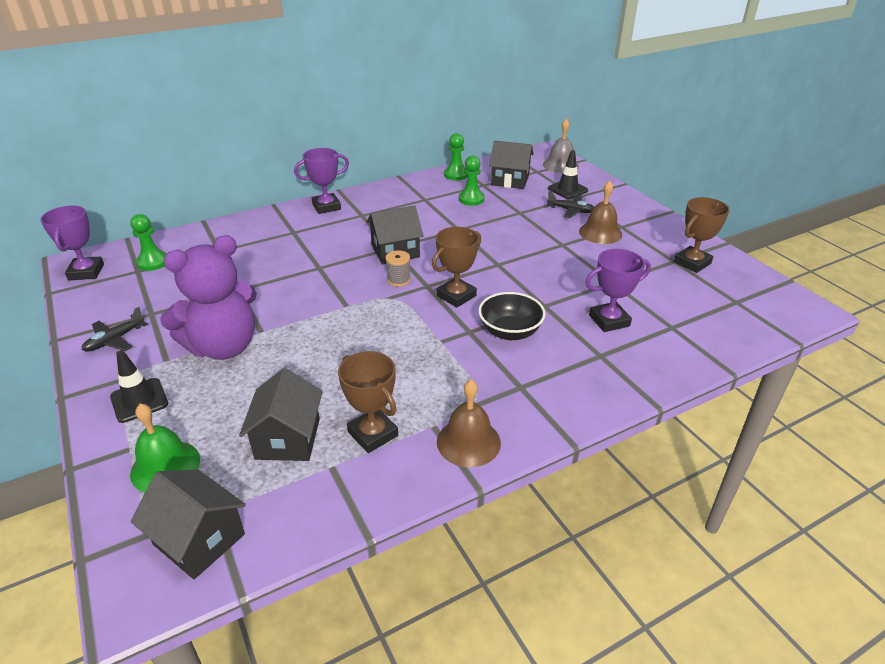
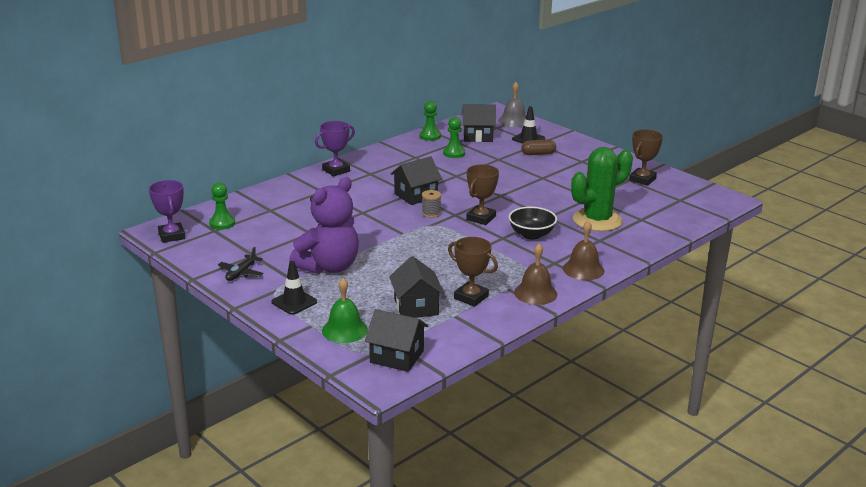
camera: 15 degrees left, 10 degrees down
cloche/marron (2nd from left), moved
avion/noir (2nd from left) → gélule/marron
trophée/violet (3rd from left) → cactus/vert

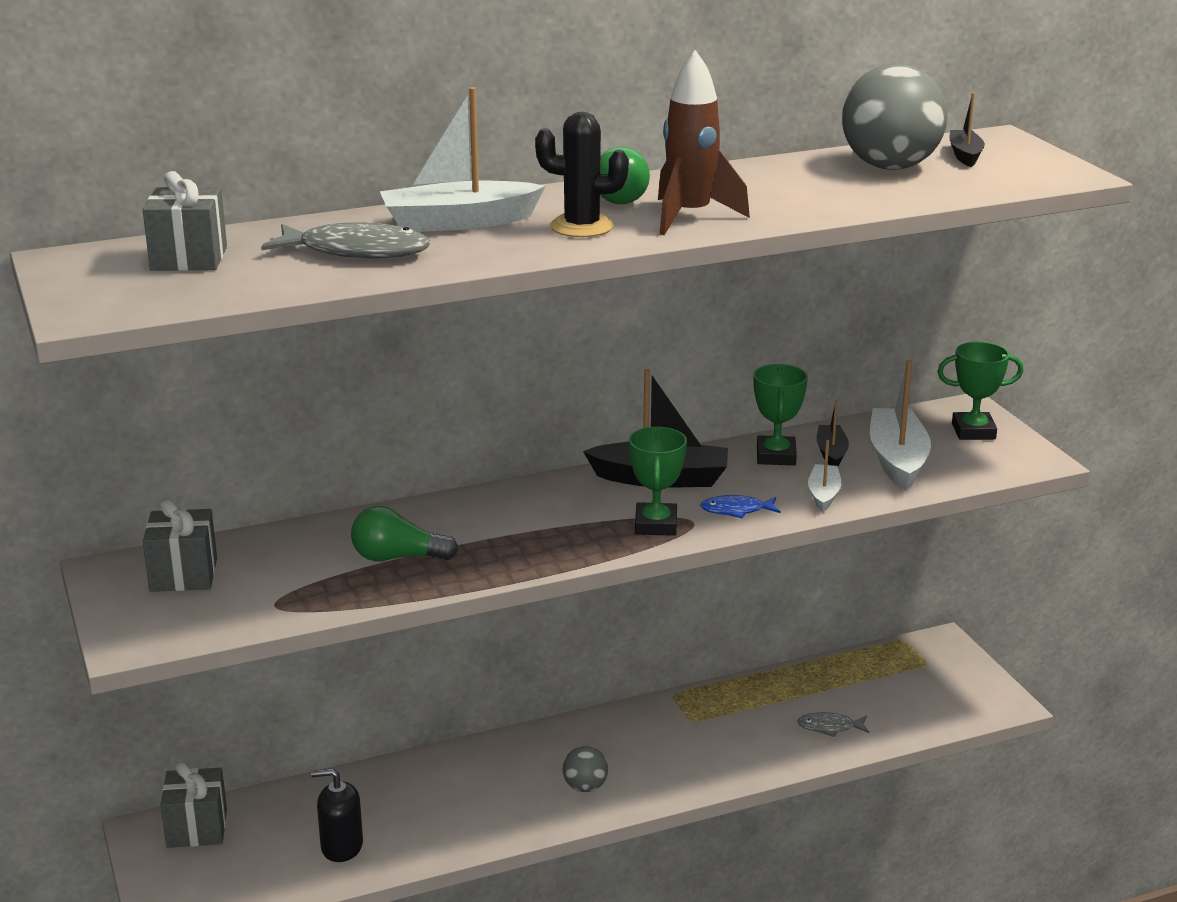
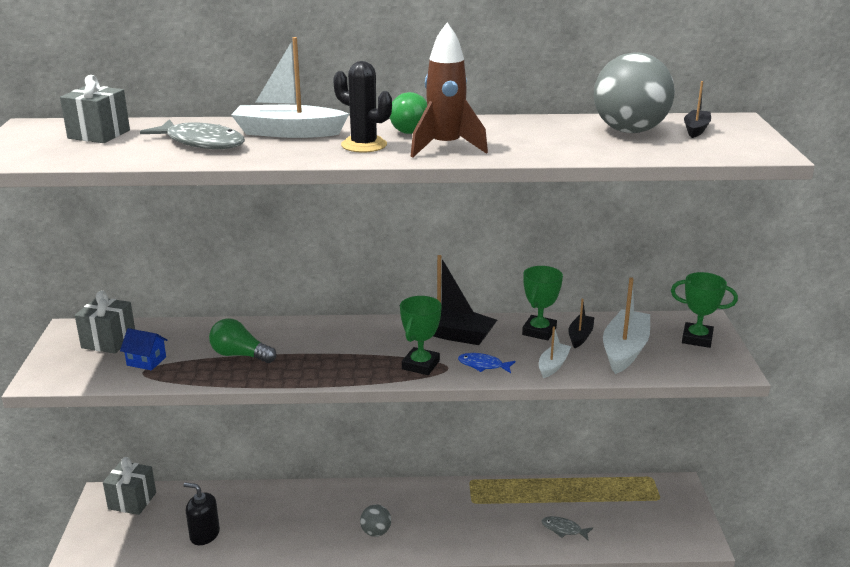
camera: 20 degrees right, 0 degrees up
- → maison/bleu

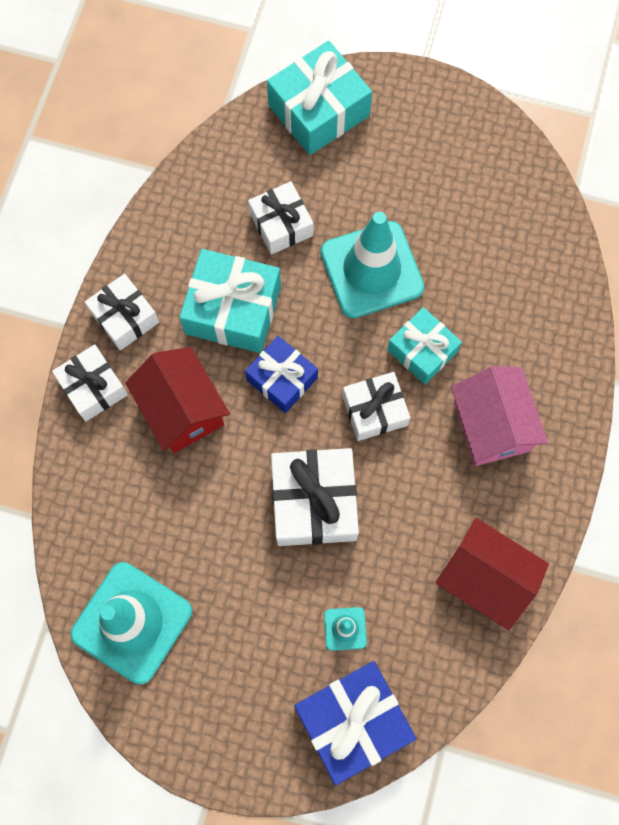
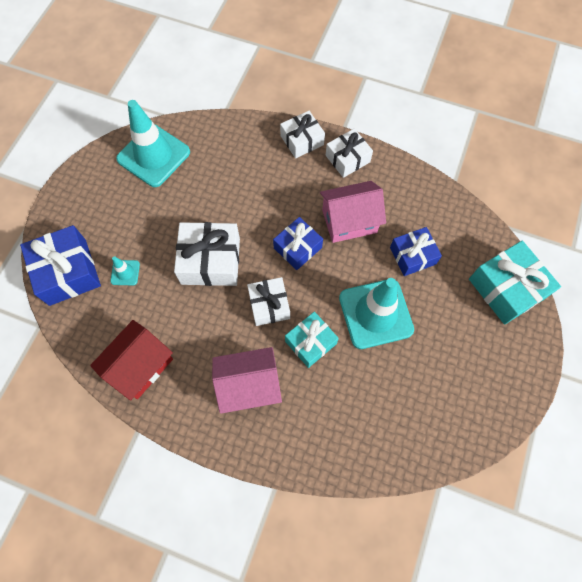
camera: 95 degrees right, 5 degrees down
cadeau/blanc (3rd from left) → cadeau/bleu (3rd from left)
cadeau/turquoise (1st from left) → maison/rose (2nd from left)
maison/rouge (1st from left) → -

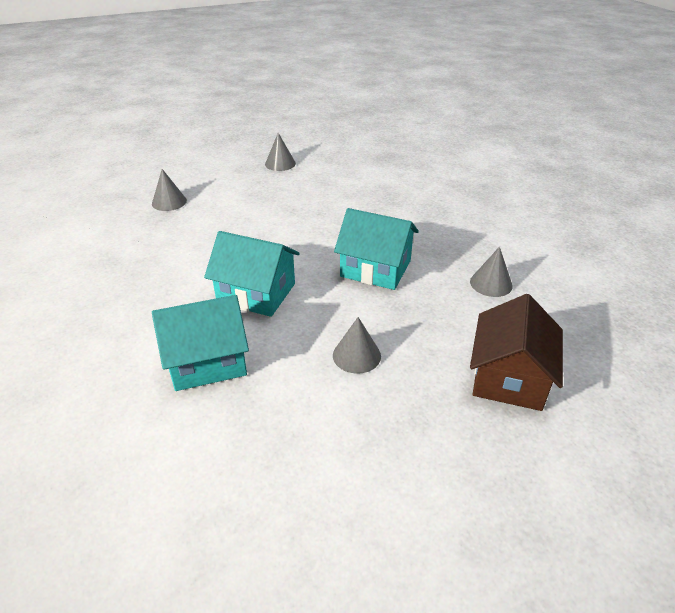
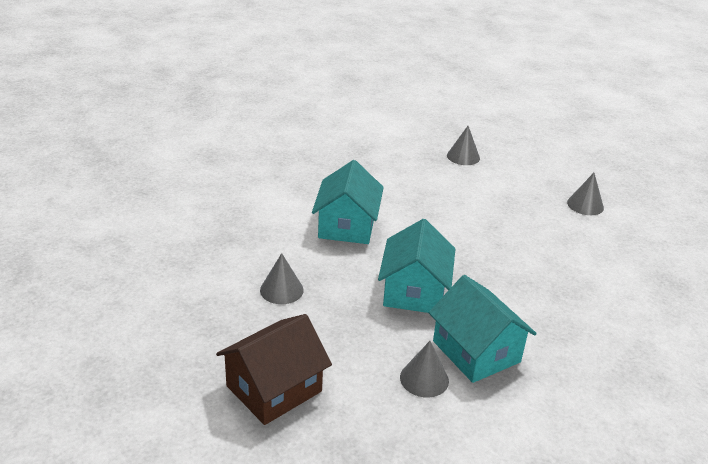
camera: 75 degrees right, 5 degrees down
maison/marron, 45 degrees counterclockwise
maison/turquoise (1st from left in the first image) → maison/turquoise (3rd from left), moved

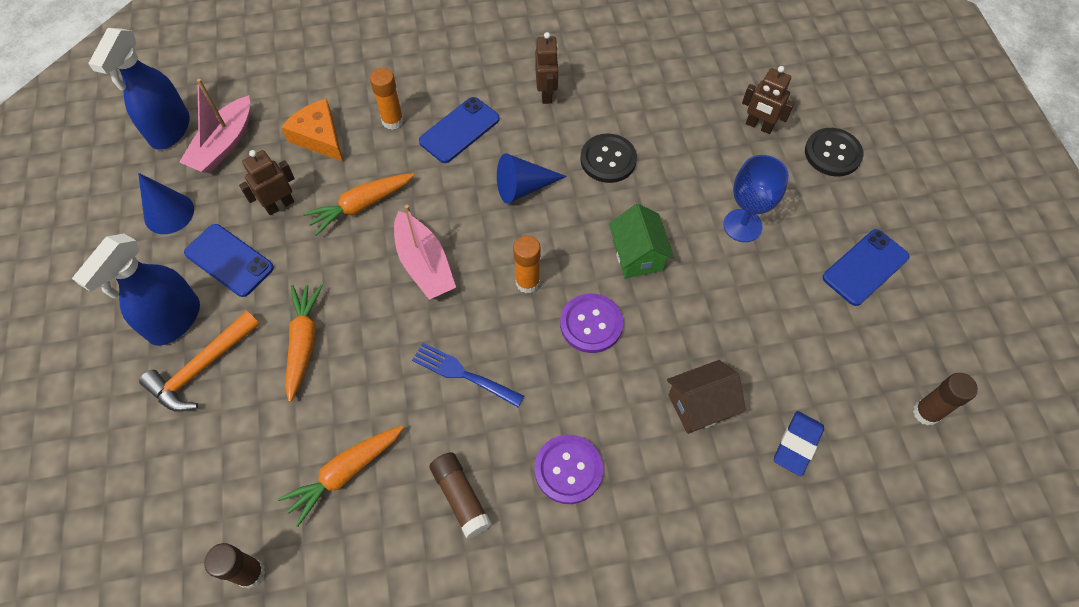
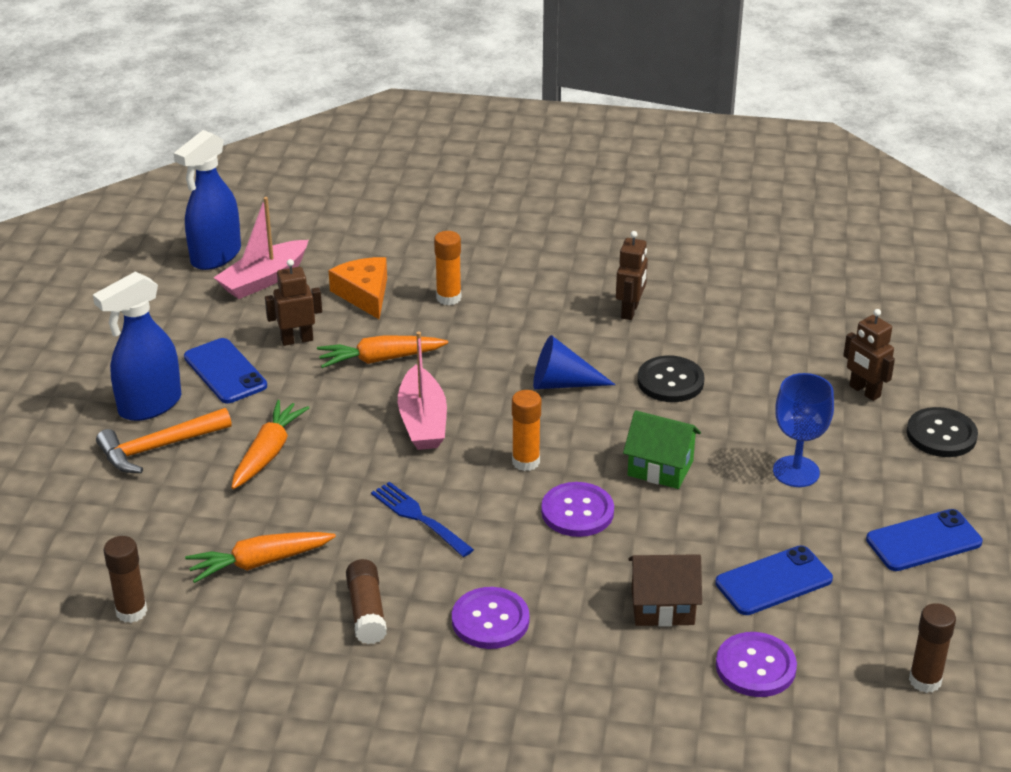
camera: 20 degrees right, 25 degrees down
téléphone/bleu (2nd from left), moved
cône/bleu (1st from left) → -
maison/vert, 75 degrees counterclockwise
gomme/bleu → bouton/violet (3rd from left)

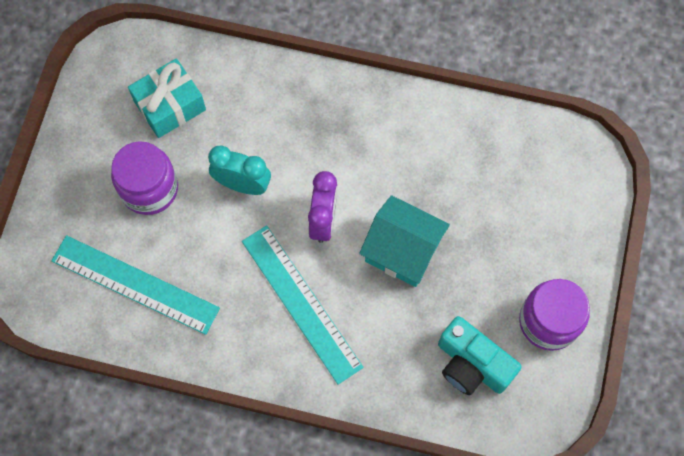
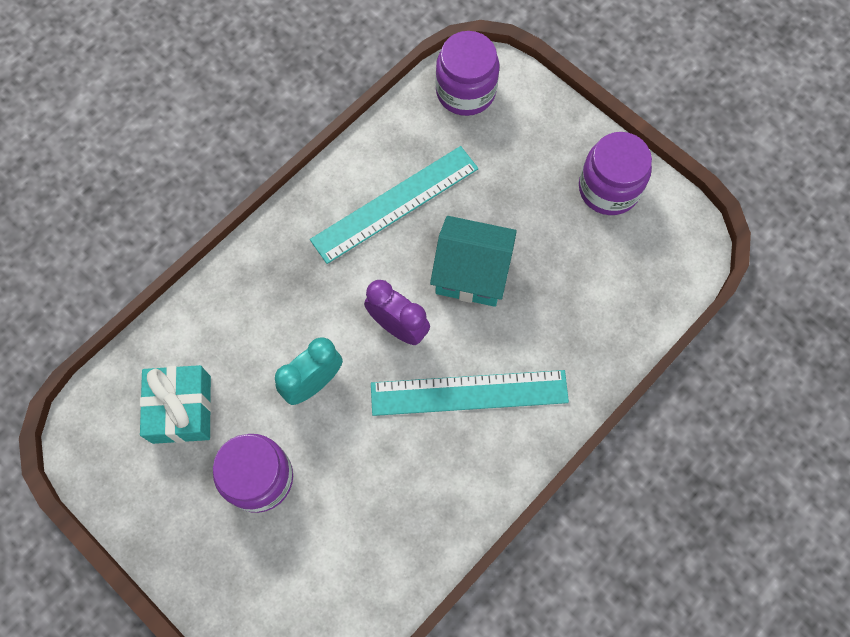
camera: 60 degrees left, 0 degrees up
maison/turquoise, 45 degrees clockwise
règle/turquoise (1st from left), moved
appareil photo/turquoise → -
- → bocal/violet (2nd from left)

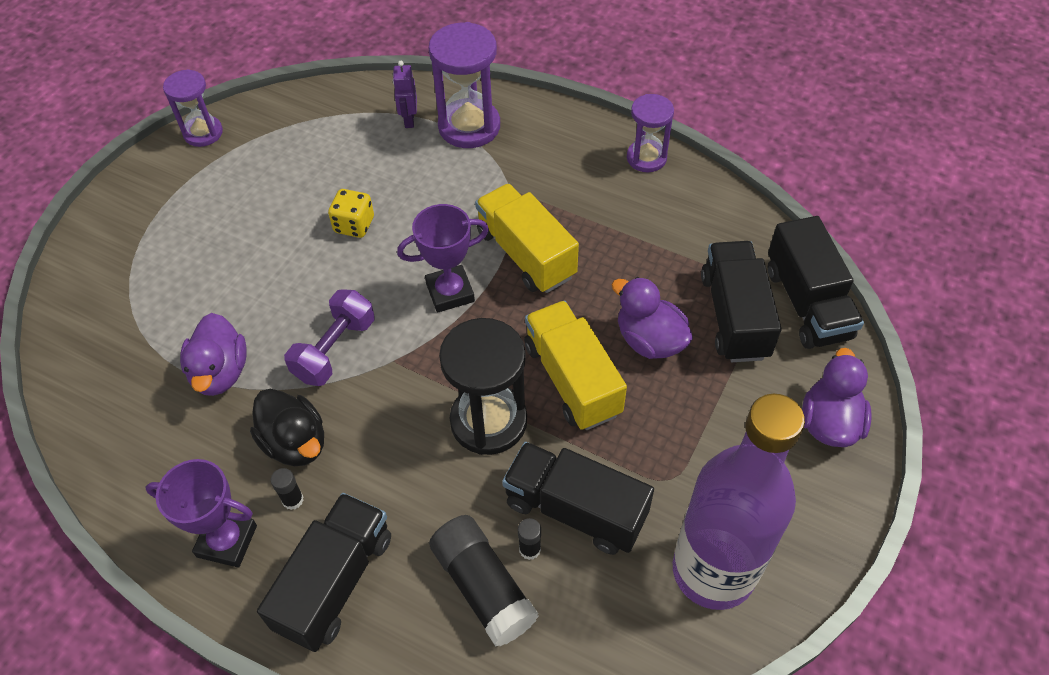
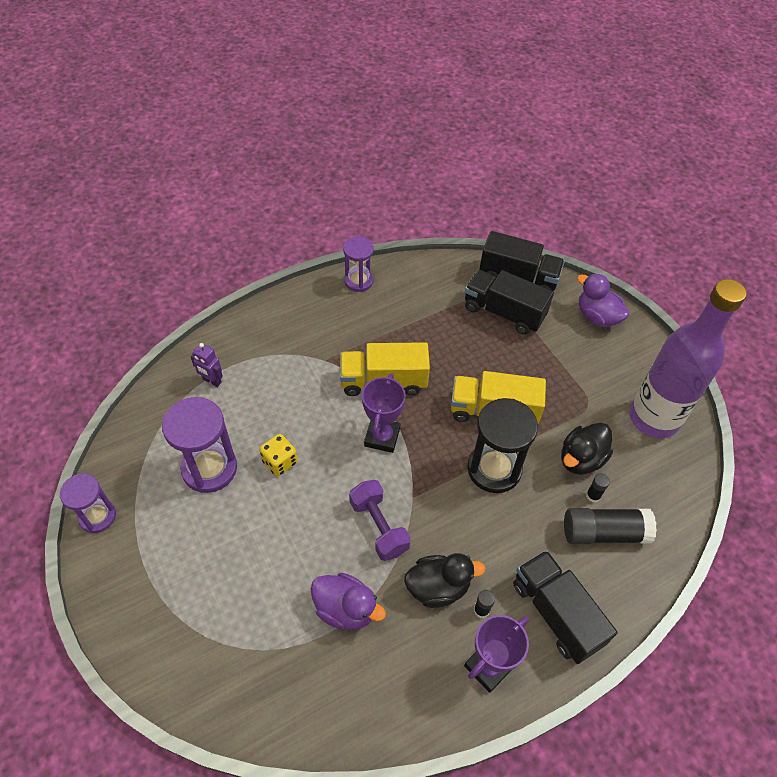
camera: 60 degrees left, 0 degrees up
sablier/violet (2nd from left), moved
canard/violet (2nd from left) → -
camion/noir (2nd from left) → canard/noir (2nd from left)

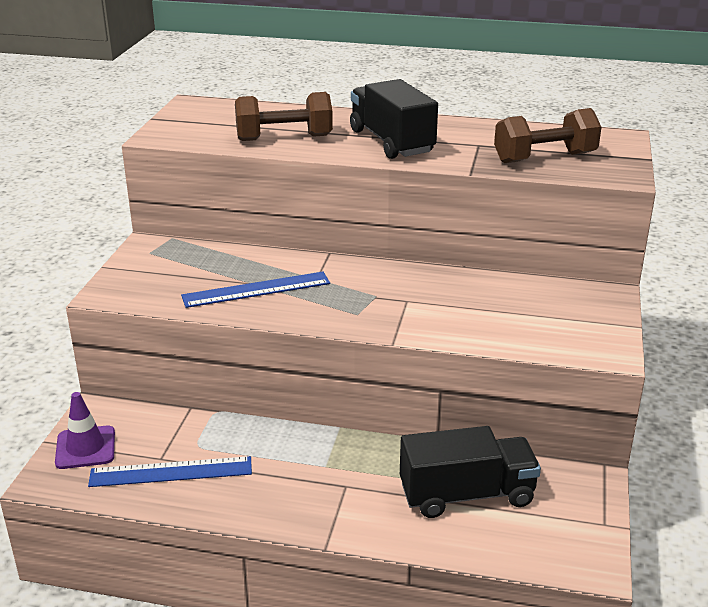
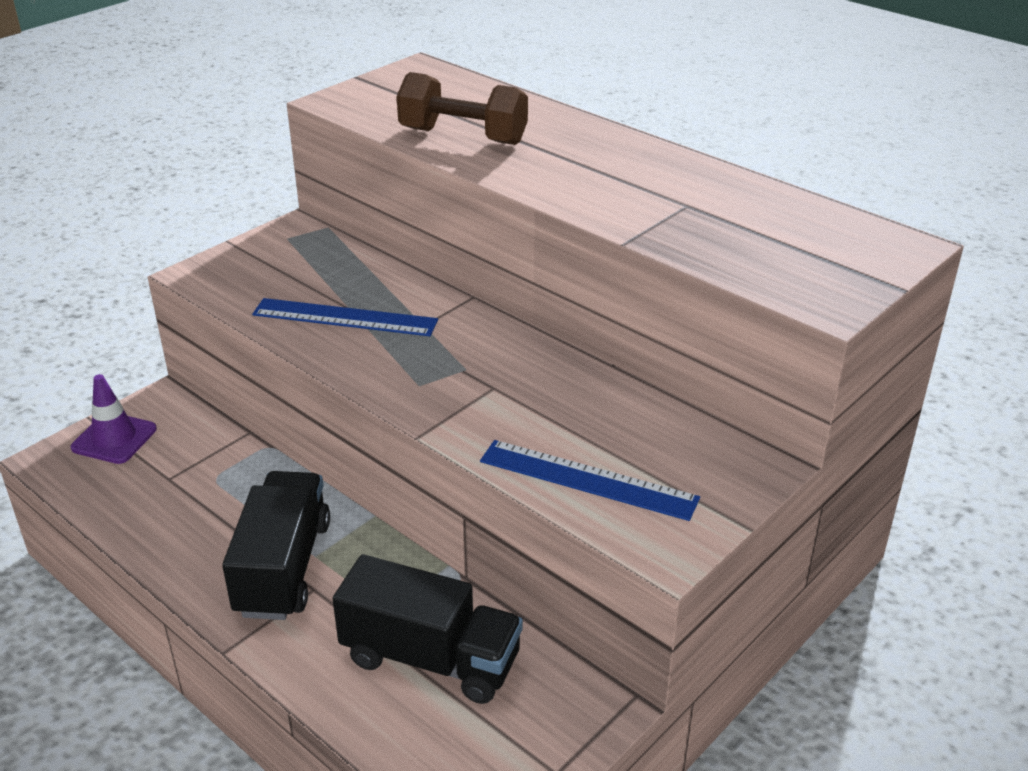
camera: 30 degrees right, 5 degrees up
camion/noir (1st from left), moved
haltère/marron (2nd from left) → -
règle/bleu (1st from left in the first image) → règle/bleu (2nd from left), moved

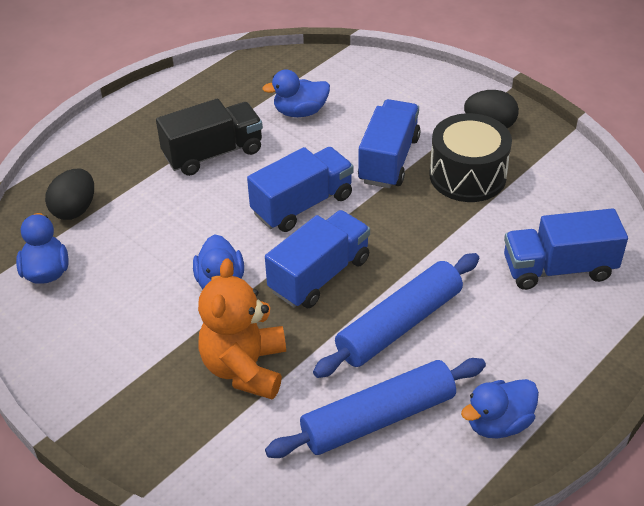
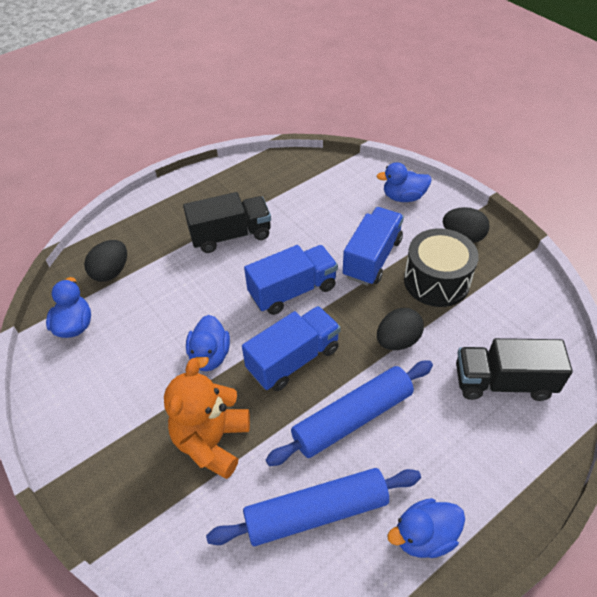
camera: 10 degrees right, 5 degrees up
canard/bleu (3rd from left), moved
camion/bleu (4th from left) → camion/noir (2nd from left)
- → œuf/noir (2nd from left)

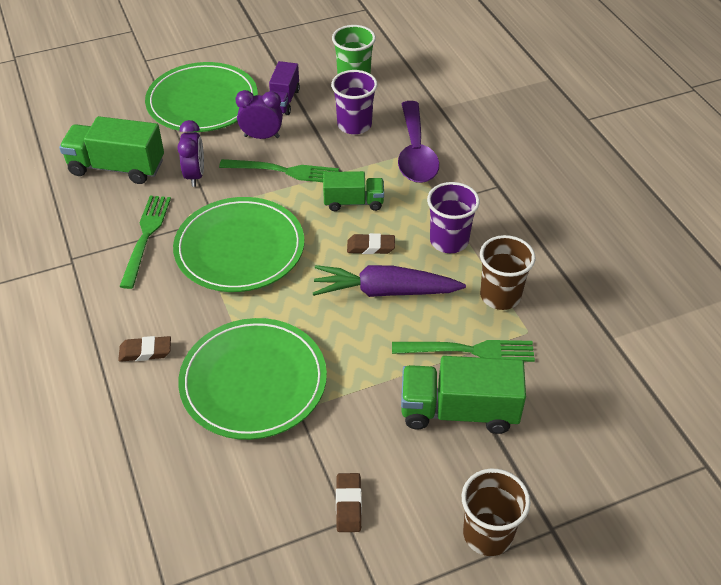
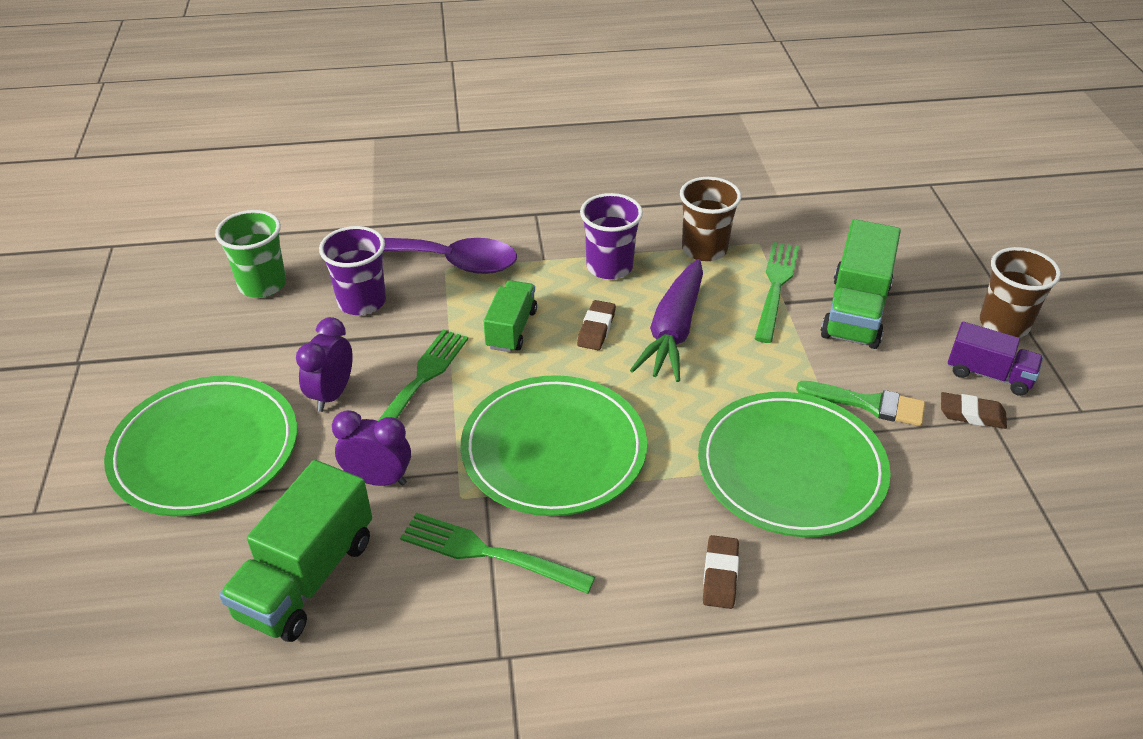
camera: 75 degrees left, 5 degrees down
camion/violet, moved
- → pinceau/vert

